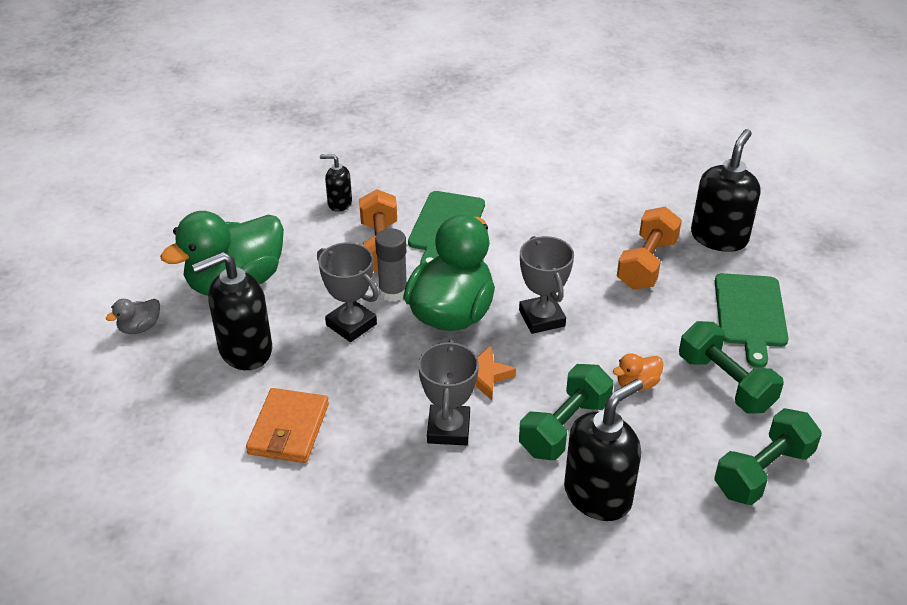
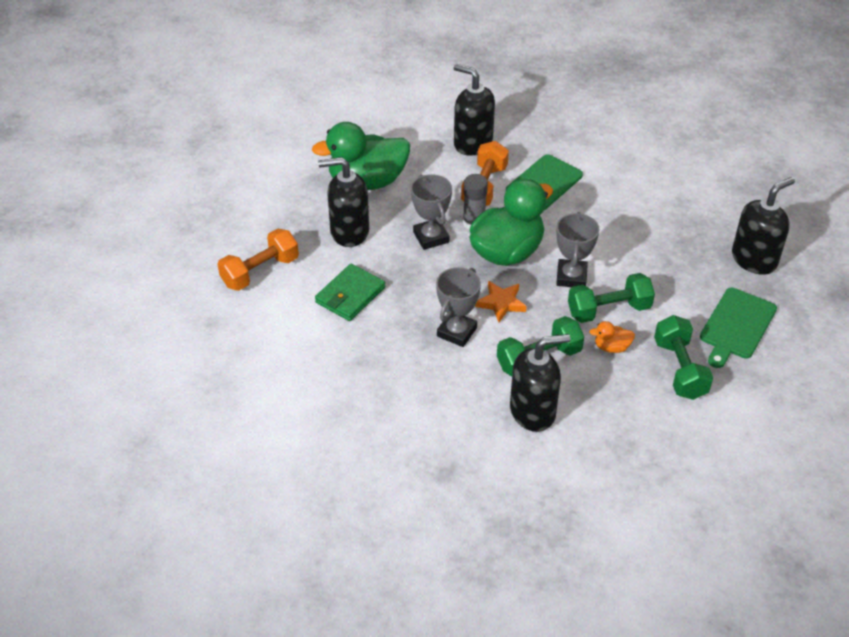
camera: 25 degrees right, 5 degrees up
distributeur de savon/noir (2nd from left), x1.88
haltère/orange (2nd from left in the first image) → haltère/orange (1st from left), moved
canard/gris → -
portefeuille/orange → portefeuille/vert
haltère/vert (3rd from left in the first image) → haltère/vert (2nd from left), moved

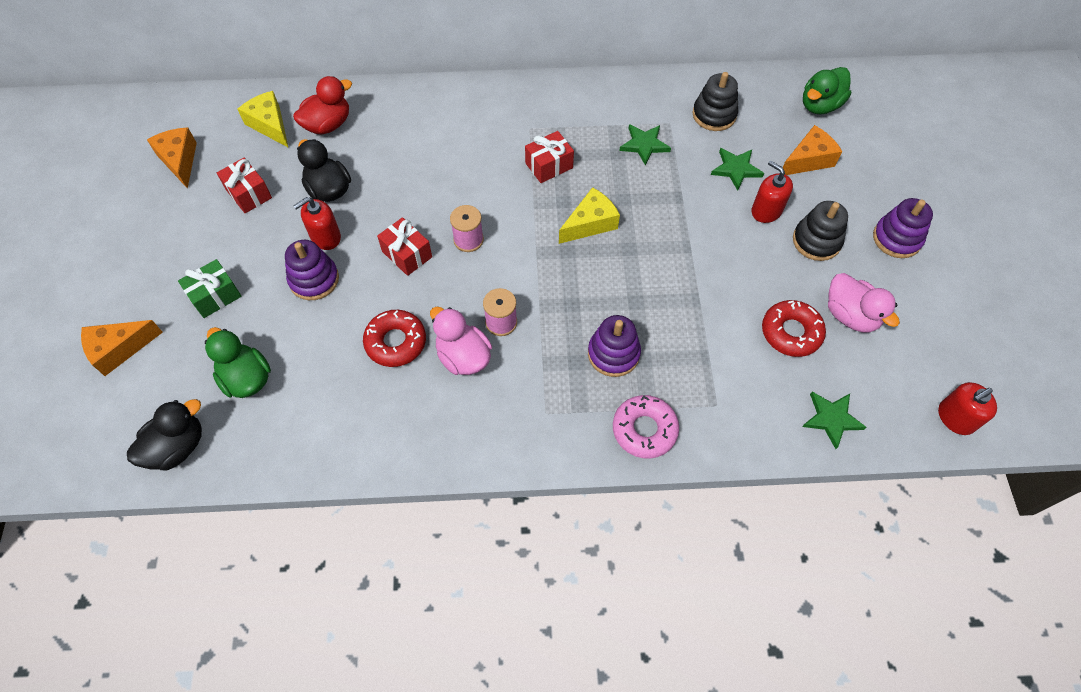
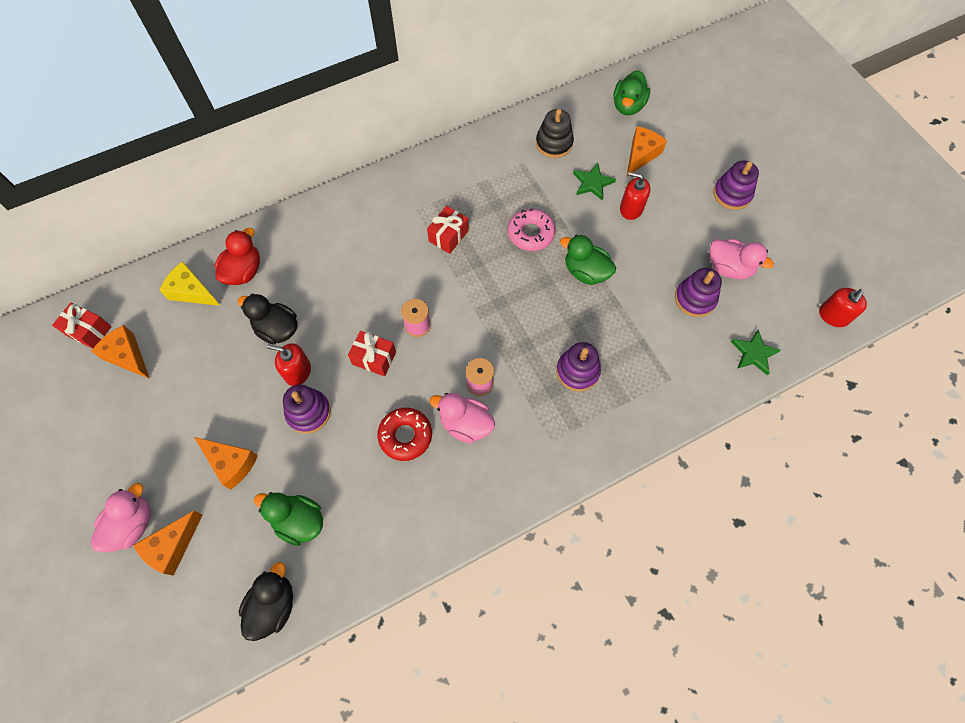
camera: 25 degrees left, 5 degrees up
étoile/vert (1st from left) → -
cadeau/rouge (1st from left), moved
fromage/jaune (2nd from left) → -
distributeur de savon/rouge (1st from left), 75 degrees clockwise
jouet à empiler/noir (2nd from left) → -
cadeau/vert → fromage/orange (3rd from left)
beignet/rouge (2nd from left) → jouet à empiler/violet (3rd from left)
beignet/rose, moved
- → canard/vert (2nd from left)
- → canard/rose (1st from left)

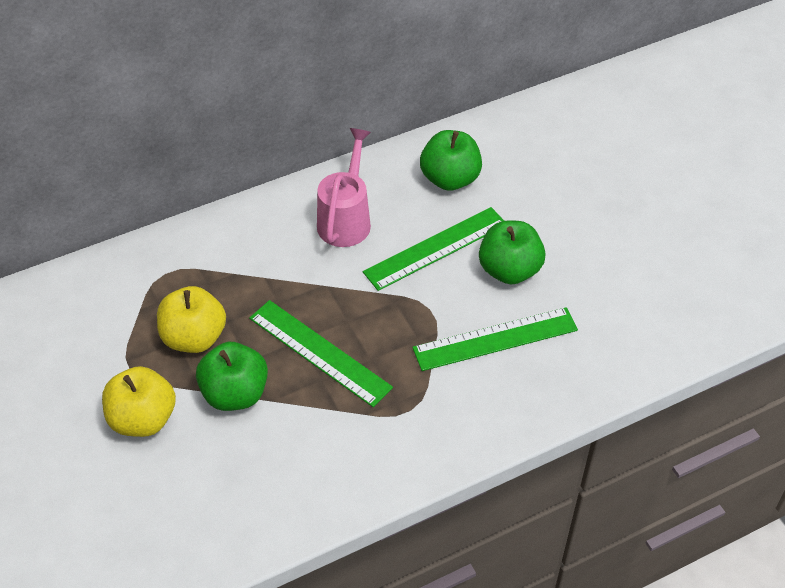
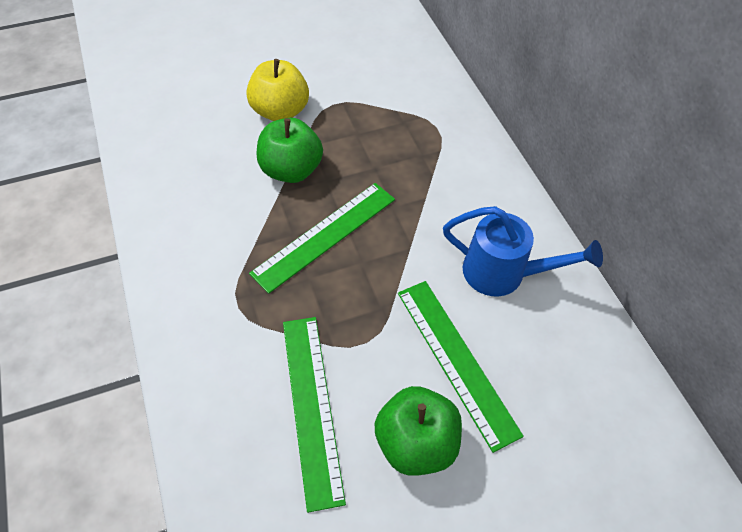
camera: 95 degrees right, 5 degrees up
arrosoir/rose → arrosoir/bleu
pomme/vert (2nd from left) → -
pomme/jaune (2nd from left) → -

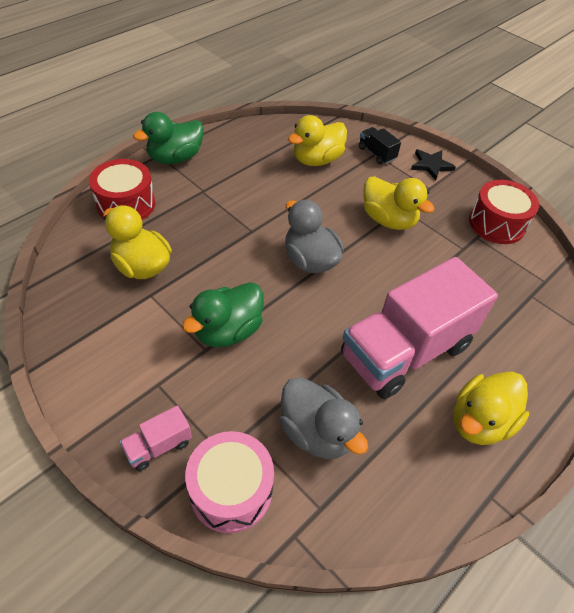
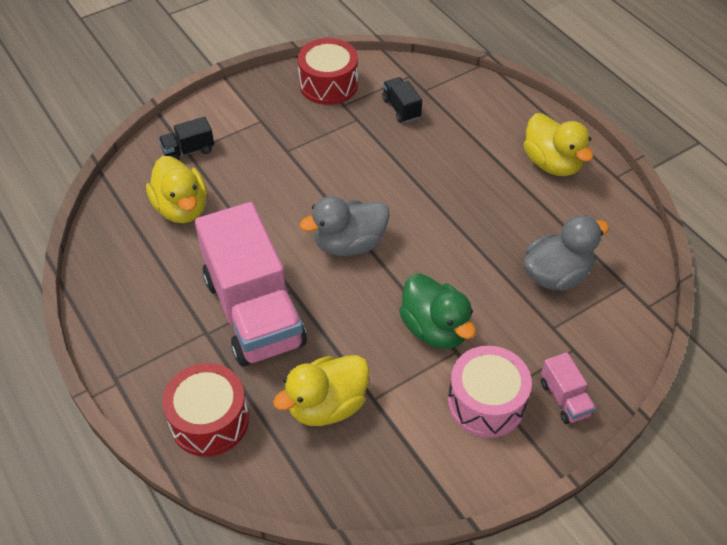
camera: 75 degrees left, 0 degrees up
canard/vert (1st from left) → -
étoile/noir → -
canard/jaune (3rd from left) → -
camion/rose (2nd from left in the first image) → camion/rose (1st from left), moved
tambour/rose, moved
- → camion/noir (2nd from left)

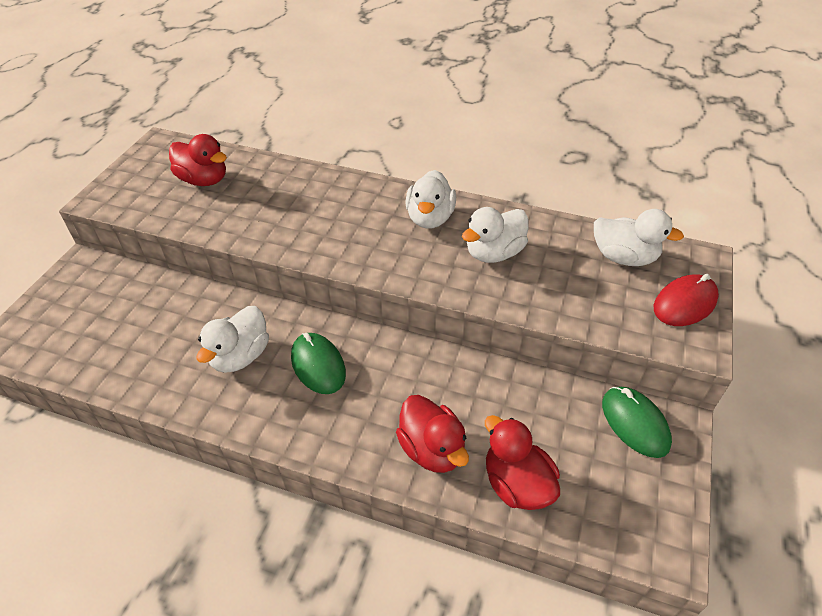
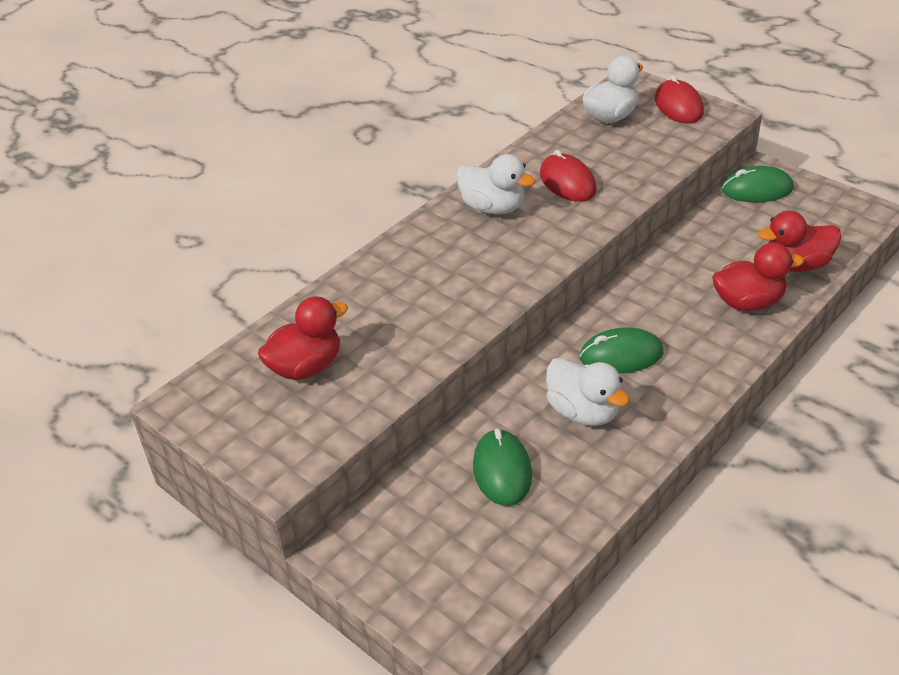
camera: 65 degrees left, 5 degrees down
canard/blanc (3rd from left) → souris/rouge (1st from left)
- → souris/vert (1st from left)

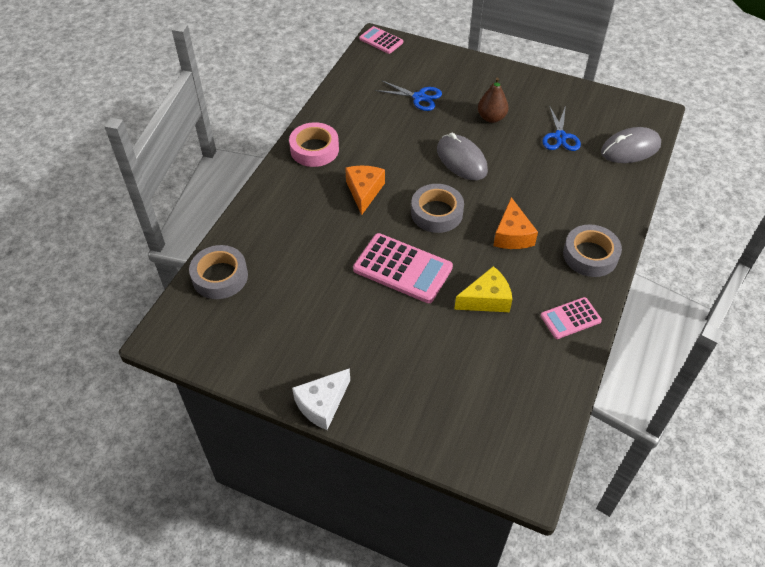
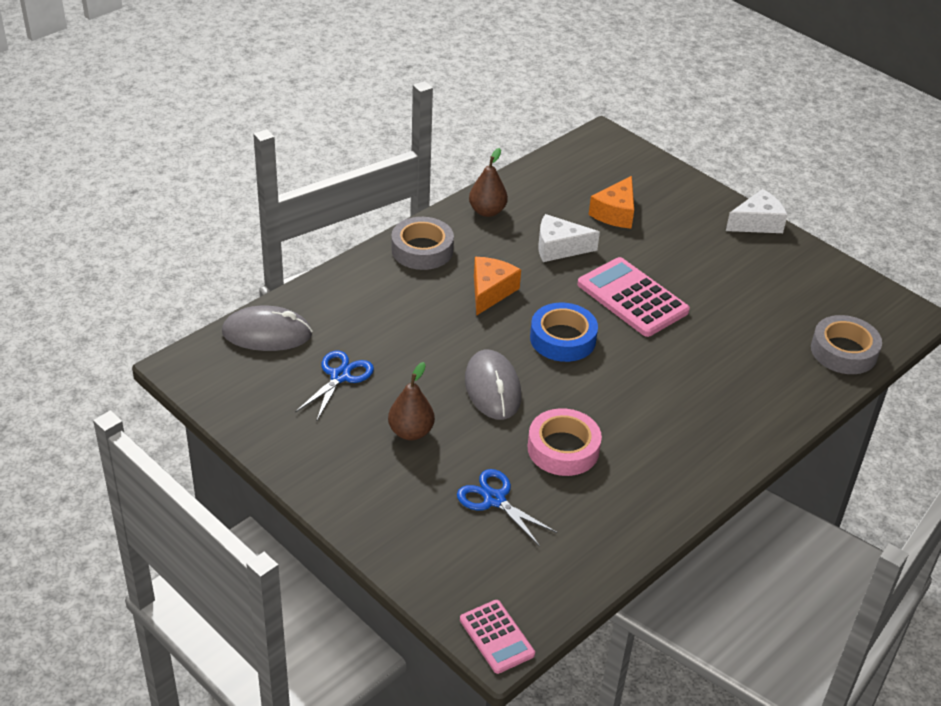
camera: 160 degrees left, 10 degrees down
ruban adhésif/rose, moved
fromage/orange (1st from left in the first image) → fromage/orange (2nd from left), moved
ruban adhésif/gris (2nd from left) → ruban adhésif/bleu
fromage/jaune → fromage/blanc (1st from left)
calculatrice/rose (3rd from left) → poire/marron (2nd from left)

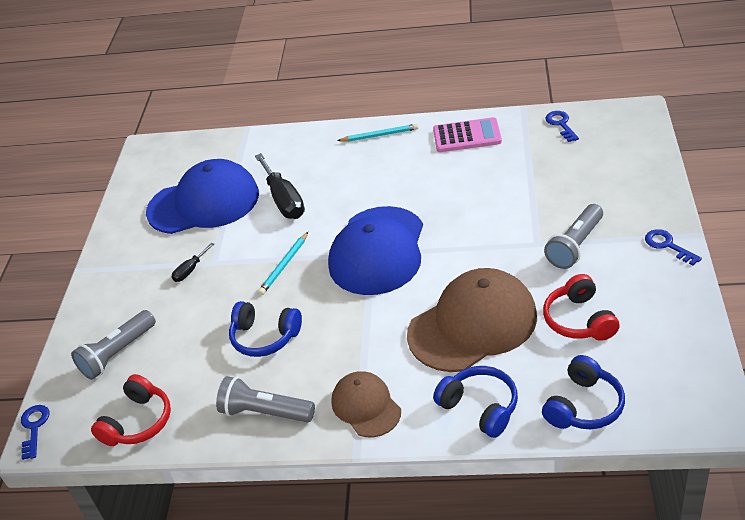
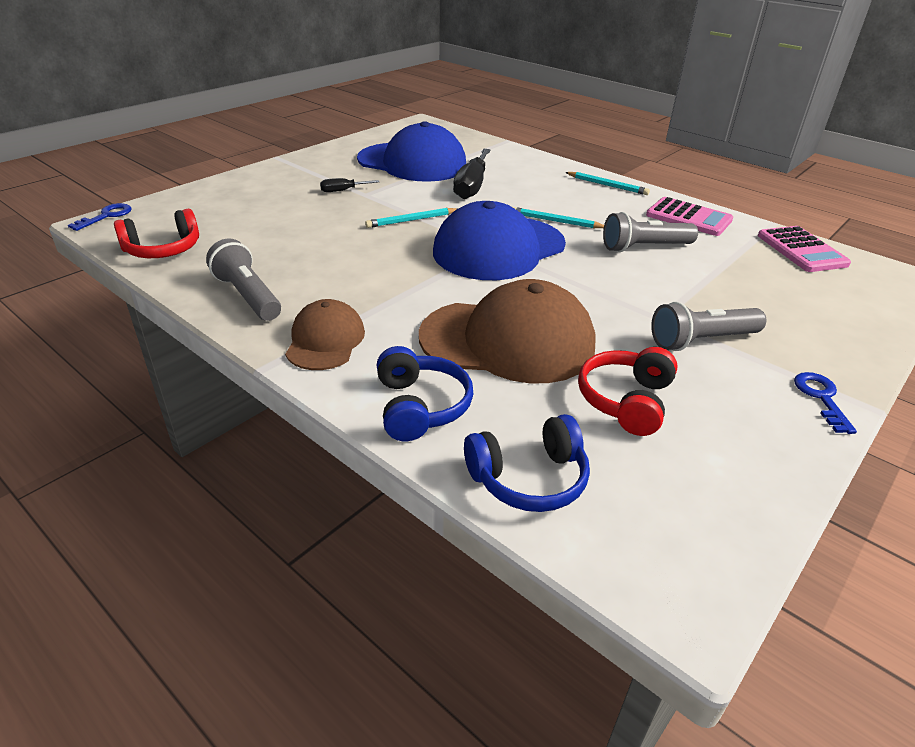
camera: 30 degrees right, 5 degrees down
clé/bleu (2nd from left) → calculatrice/rose (2nd from left)
casque audio/bleu (1st from left) → -
lampe de poche/gris (1st from left in the first image) → lampe de poche/gris (2nd from left), moved
- → crayon/turquoise (2nd from left)

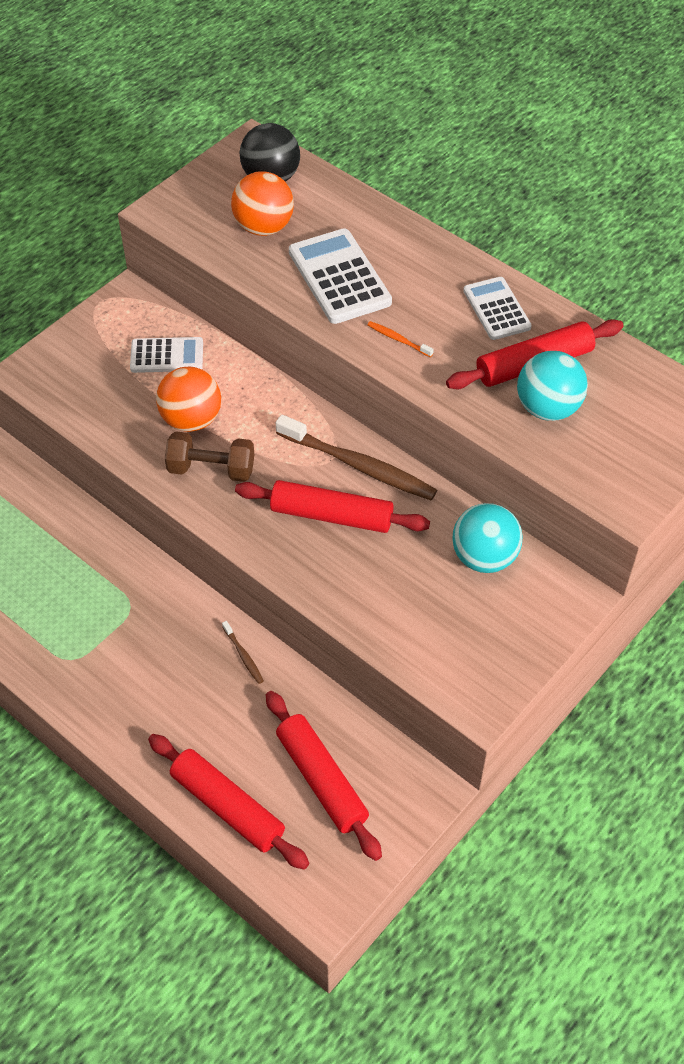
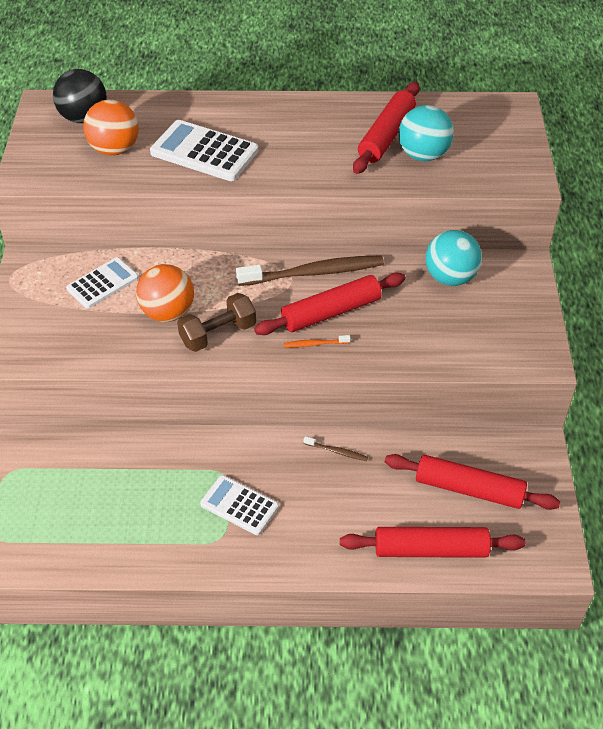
camera: 40 degrees left, 5 degrees down
calculatrice/blanc (3rd from left), moved
brosse à dents/orange, moved

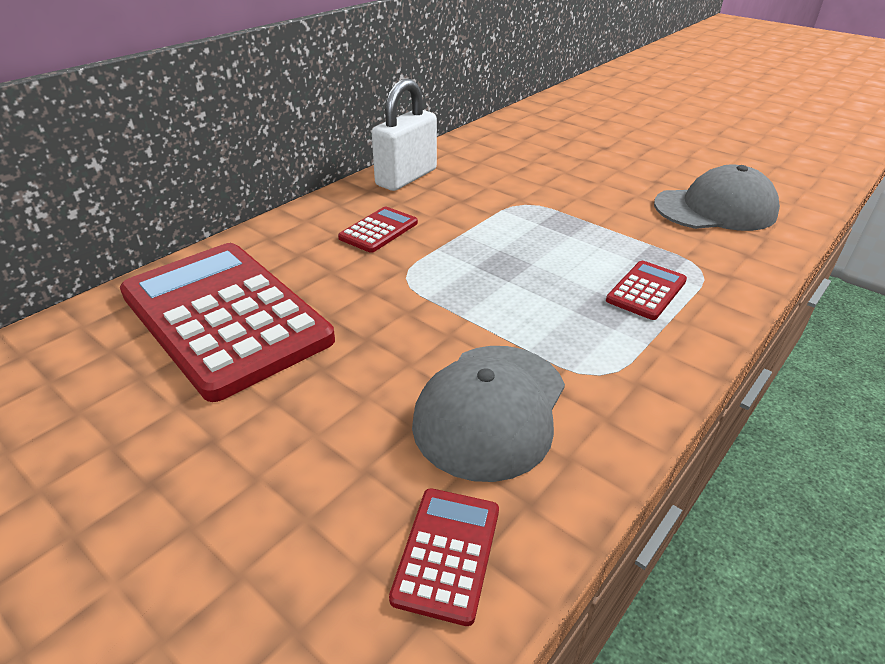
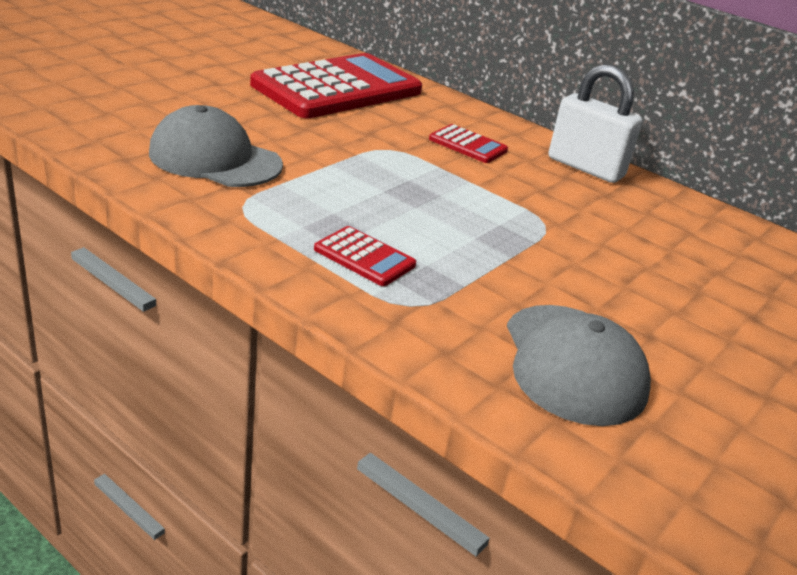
camera: 85 degrees right, 5 degrees down
calculatrice/rouge (3rd from left) → -

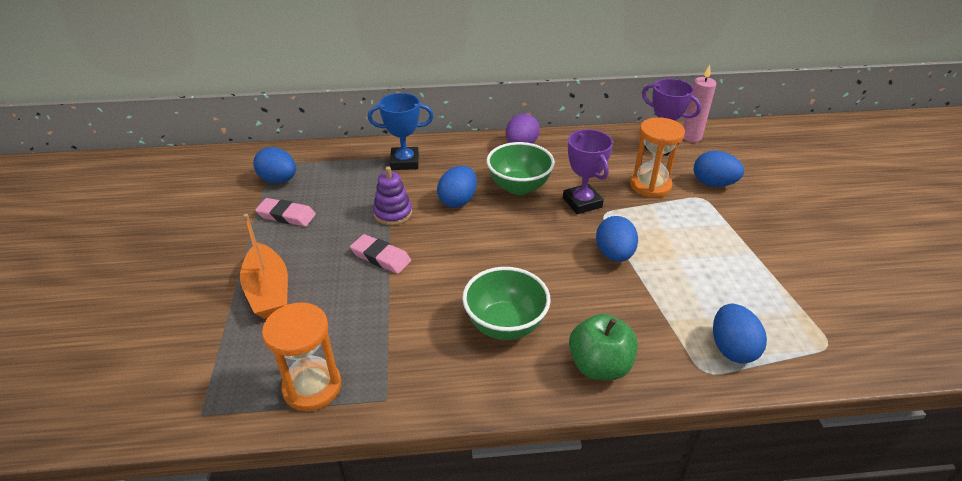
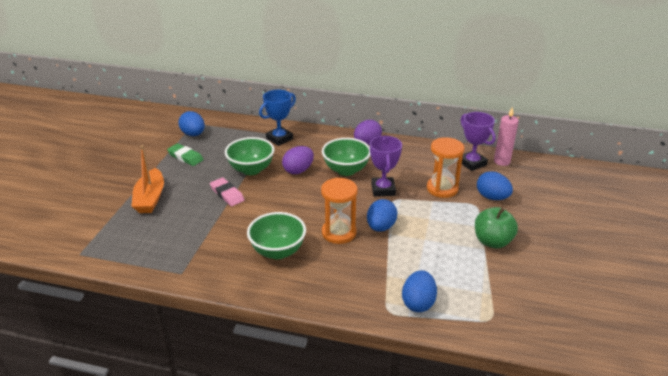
camera: 20 degrees right, 5 degrees down
trophée/bleu, 60 degrees counterclockwise
jouet à empiler/violet → bol/vert (1st from left)
œuf/bleu (2nd from left) → œuf/violet (1st from left)
gomme/rose (1st from left) → gomme/vert
sablier/orange (1st from left), moved
pomme/vert, moved

